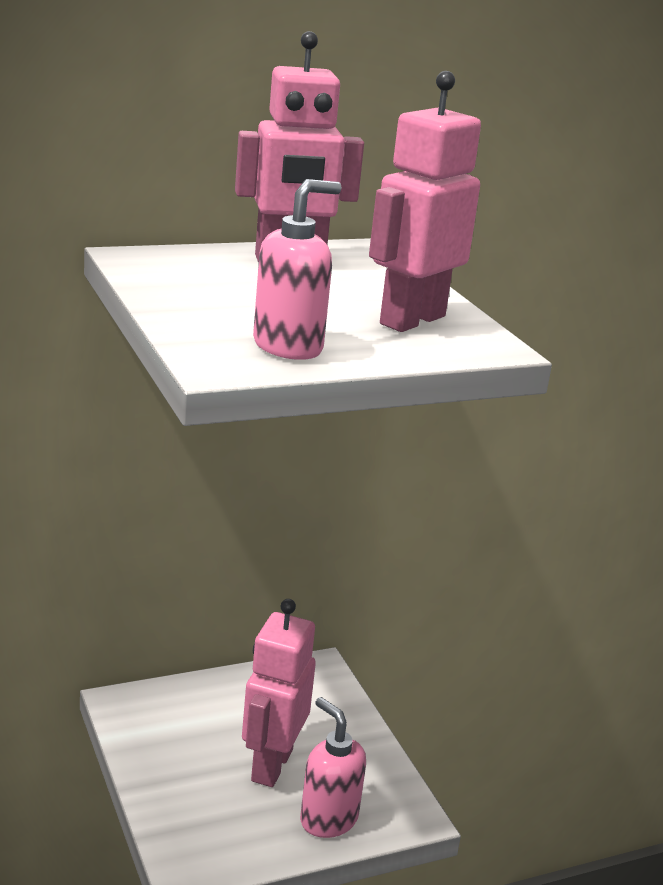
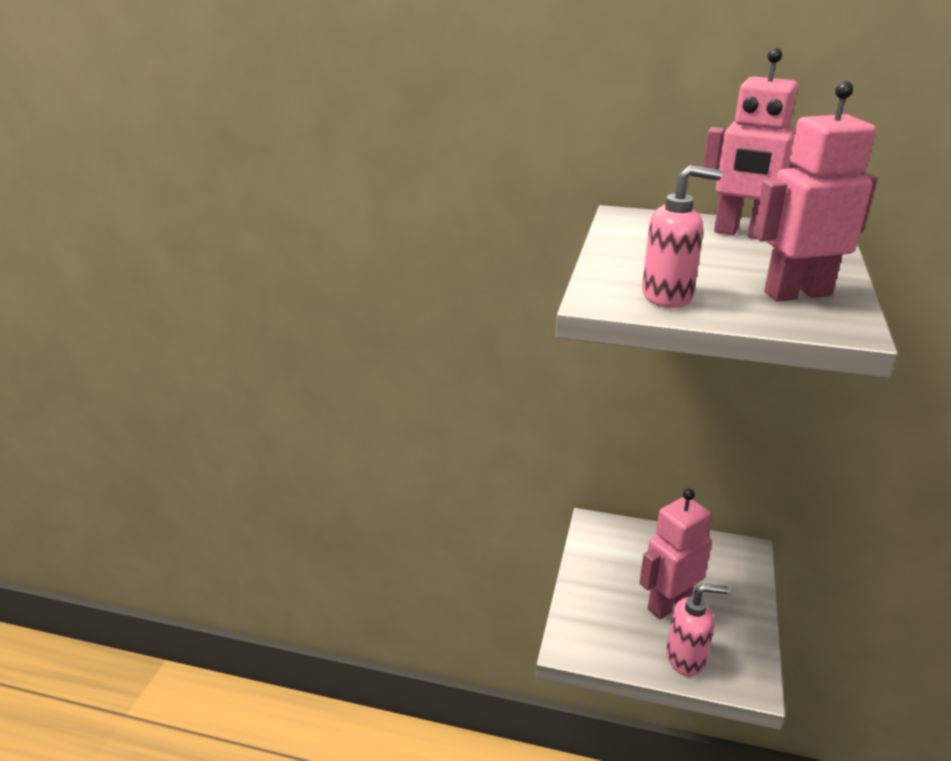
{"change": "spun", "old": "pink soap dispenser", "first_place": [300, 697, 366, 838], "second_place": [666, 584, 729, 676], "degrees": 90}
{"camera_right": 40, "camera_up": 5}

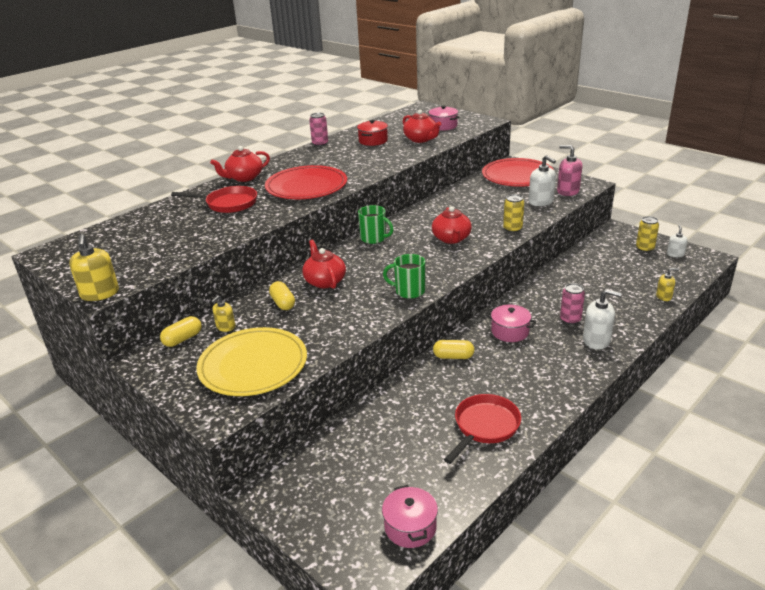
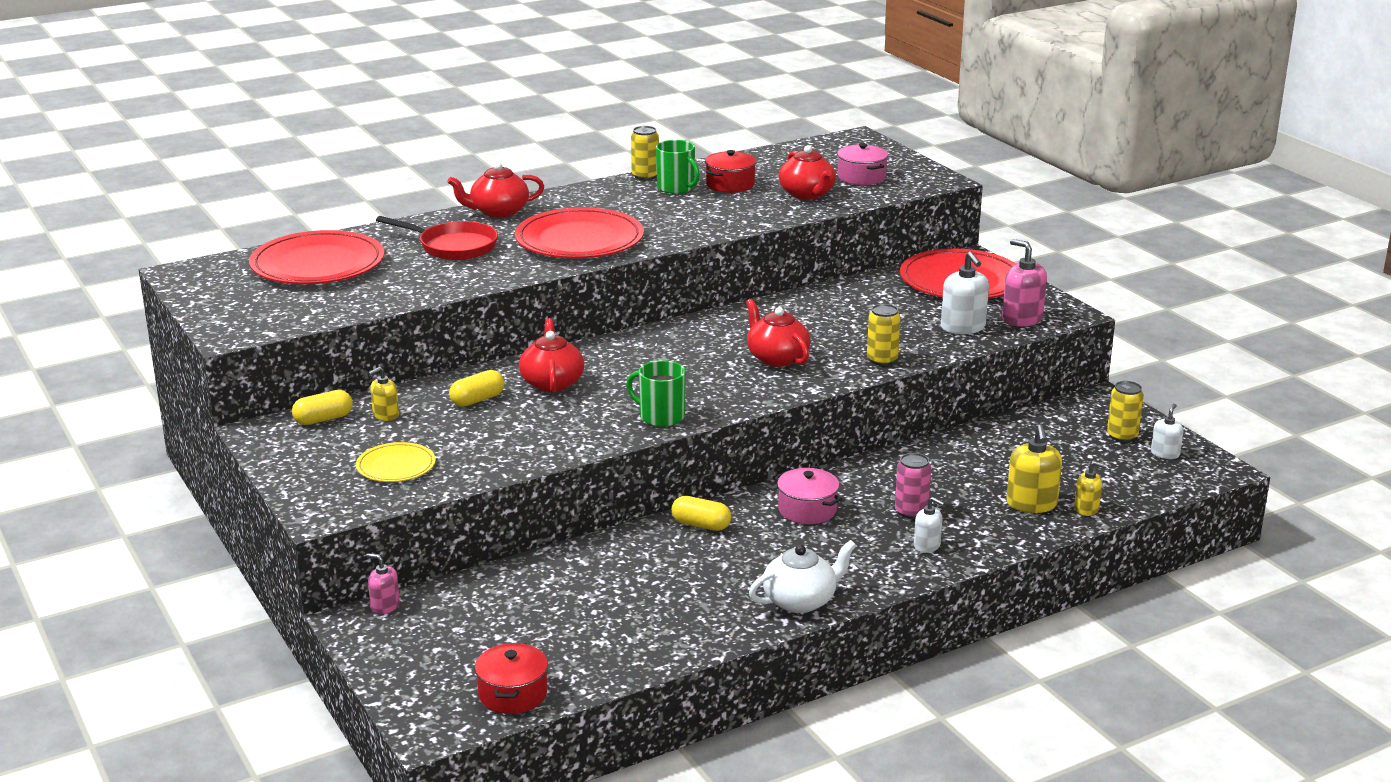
{"change": "missing", "old": "scarlet skillet", "first_place": [444, 394, 521, 464]}
{"change": "appeared", "new": "scarlet plate", "second_place": [249, 230, 384, 284]}
{"change": "appeared", "new": "pink soap dispenser", "second_place": [366, 553, 400, 614]}
{"change": "appeared", "new": "pure white tea pot", "second_place": [749, 540, 856, 613]}
{"change": "relocated", "old": "golden soap dispenser", "first_place": [69, 234, 119, 301], "second_place": [1006, 424, 1062, 513]}
{"change": "relocated", "old": "green mug", "first_place": [358, 205, 393, 244], "second_place": [656, 140, 700, 194]}
{"change": "colour", "old": "pink soda can", "new": "golden soda can", "first_place": [309, 113, 328, 146], "second_place": [631, 126, 659, 180]}
{"change": "colour", "old": "pink pot", "new": "scarlet pot", "first_place": [382, 485, 438, 548], "second_place": [475, 643, 548, 714]}
{"change": "spun", "old": "golden capsule", "first_place": [269, 281, 295, 310], "second_place": [449, 370, 504, 407], "degrees": 60}
{"change": "spun", "old": "scarlet tea pot", "first_place": [432, 206, 472, 244], "second_place": [746, 299, 811, 367], "degrees": 135}
{"change": "size", "old": "golden plate", "first_place": [196, 327, 307, 396], "second_place": [356, 442, 436, 482], "factor": 0.52}
{"change": "size", "old": "pure white soap dispenser", "first_place": [583, 289, 622, 350], "second_place": [914, 497, 945, 553], "factor": 0.6}
{"camera_right": 15, "camera_up": -5}

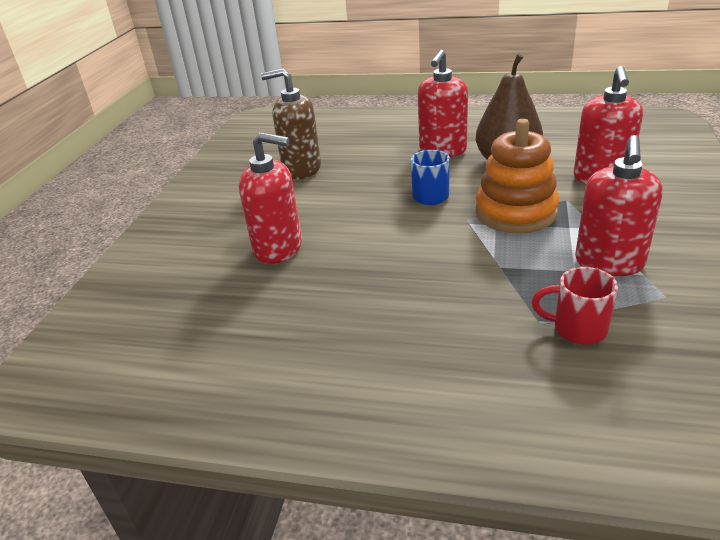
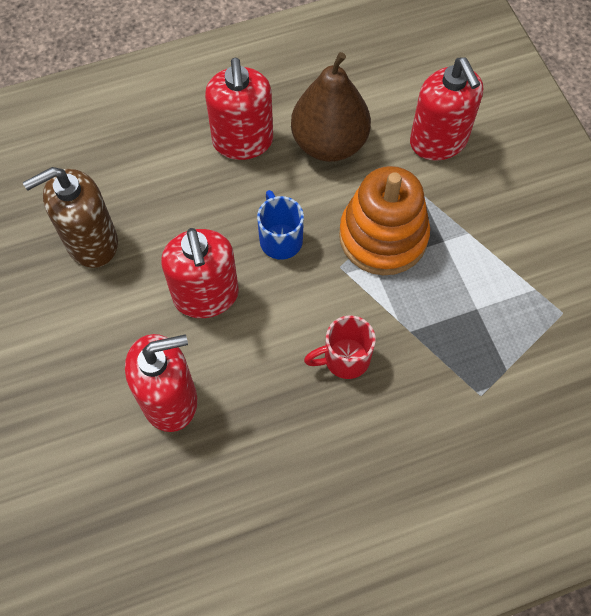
{"change": "relocated", "old": "scarlet mug", "first_place": [531, 267, 618, 345], "second_place": [304, 315, 376, 379]}
{"change": "relocated", "old": "scarlet soap dispenser", "first_place": [575, 135, 663, 276], "second_place": [161, 228, 239, 318]}
{"camera_right": -35, "camera_up": 30}

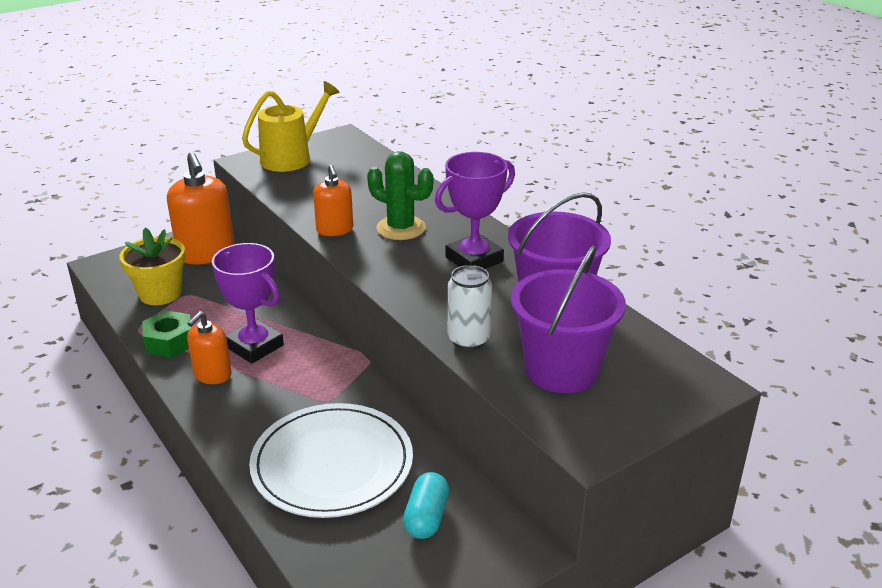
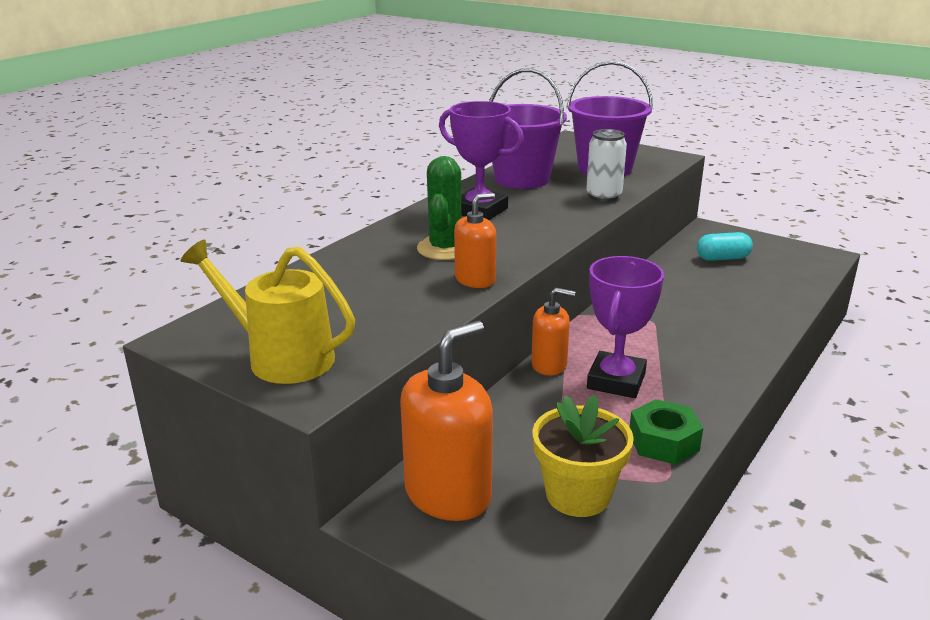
{"change": "missing", "old": "pure white plate", "first_place": [249, 403, 413, 518]}
{"change": "relocated", "old": "bright orange soap dispenser", "first_place": [187, 311, 232, 384], "second_place": [531, 288, 575, 376]}
{"camera_right": -110, "camera_up": -5}

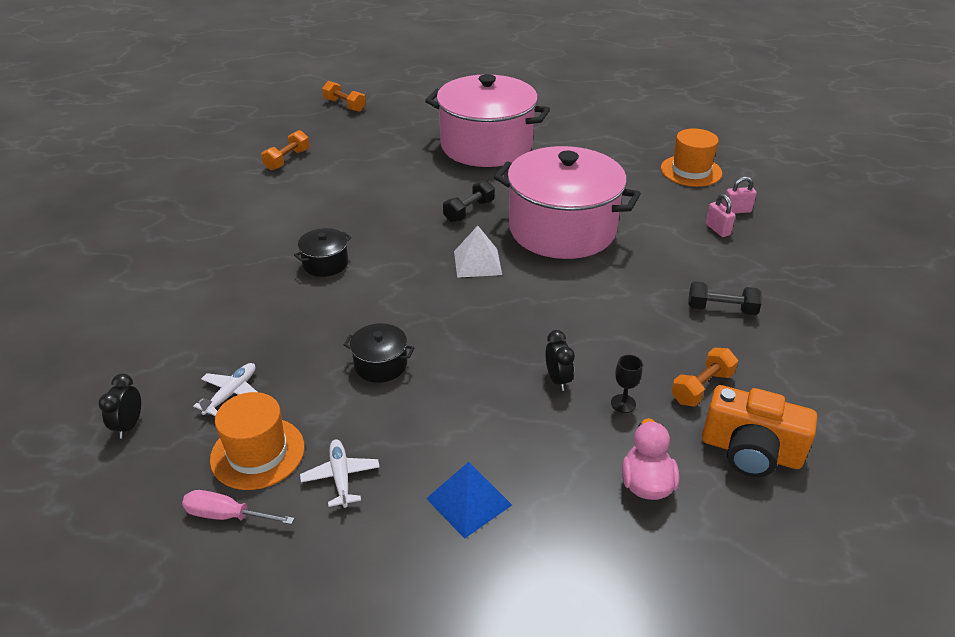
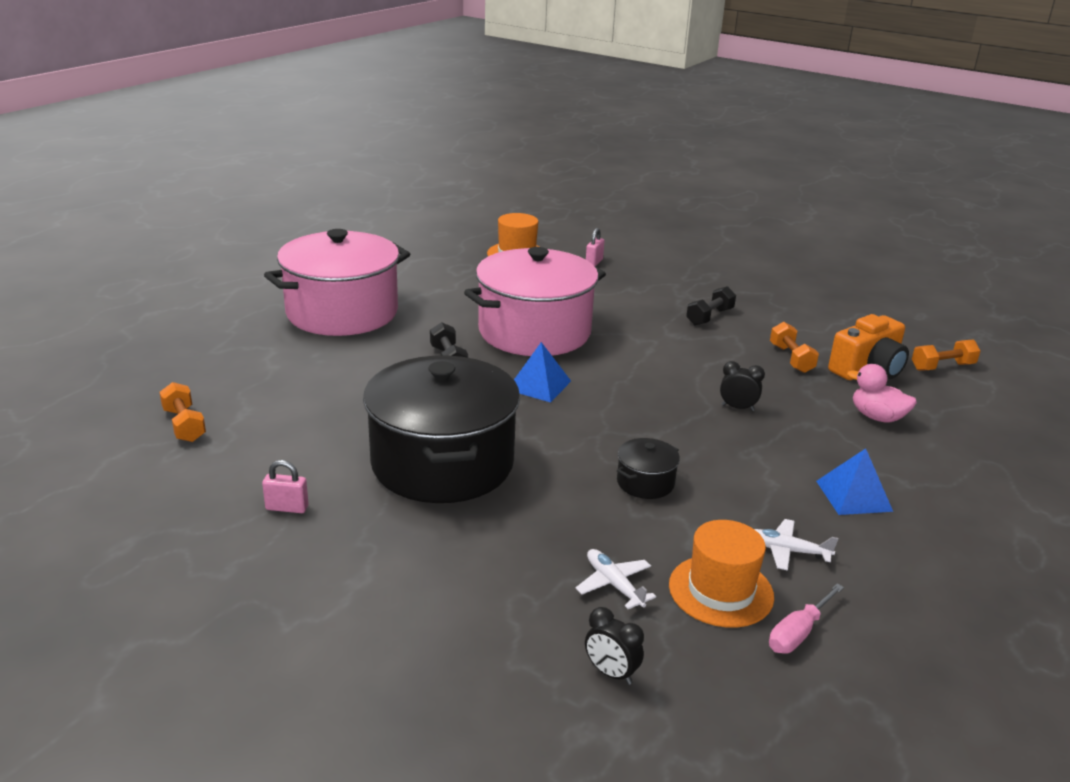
{"change": "missing", "old": "jet-black goblet", "first_place": [611, 355, 642, 413]}
{"change": "relocated", "old": "bright orange hand weight", "first_place": [322, 81, 366, 112], "second_place": [912, 339, 981, 371]}
{"change": "relocated", "old": "pink padlock", "first_place": [706, 194, 735, 237], "second_place": [262, 460, 309, 513]}
{"change": "colour", "old": "pure white solid pyramid", "new": "cobalt solid pyramid", "first_place": [454, 226, 502, 278], "second_place": [514, 342, 571, 402]}
{"change": "size", "old": "jet-black pot", "first_place": [294, 228, 351, 277], "second_place": [363, 356, 520, 503], "factor": 2.49}
{"camera_right": -60, "camera_up": -10}

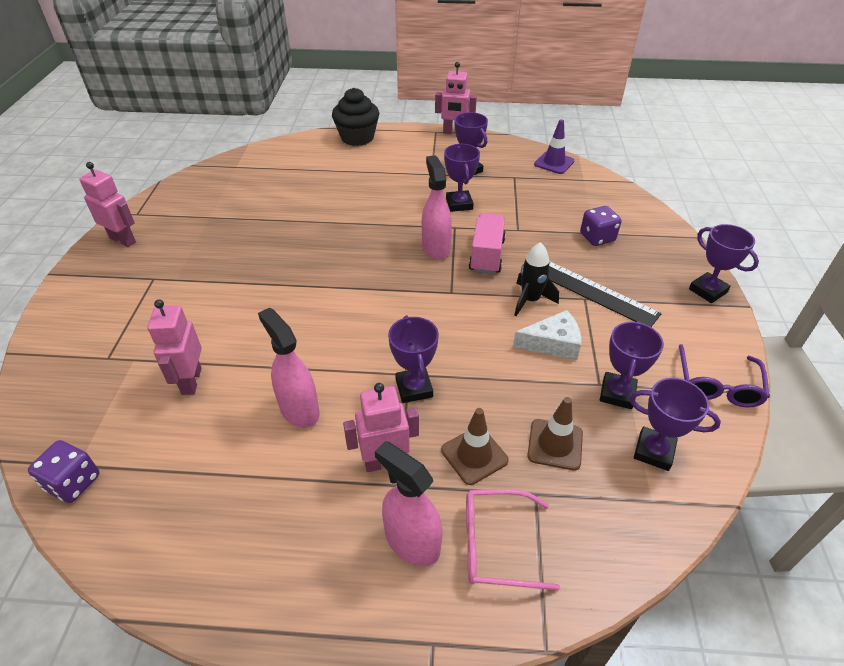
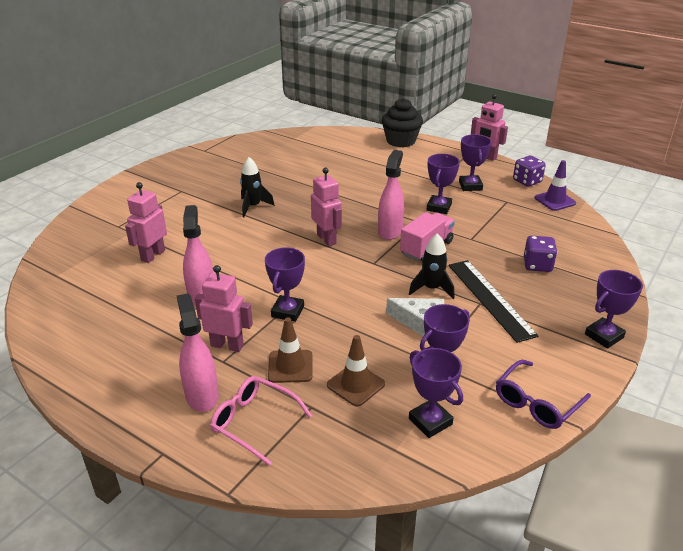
{"change": "appeared", "new": "jet-black spaceship", "second_place": [240, 157, 275, 217]}
{"change": "relocated", "old": "purple game die", "first_place": [28, 440, 100, 503], "second_place": [513, 156, 546, 187]}
{"change": "relocated", "old": "pink robot", "first_place": [79, 162, 136, 247], "second_place": [311, 168, 342, 246]}
{"change": "spun", "old": "purple prize cup", "first_place": [689, 224, 759, 303], "second_place": [585, 270, 643, 349], "degrees": 60}
{"camera_right": 30, "camera_up": -10}

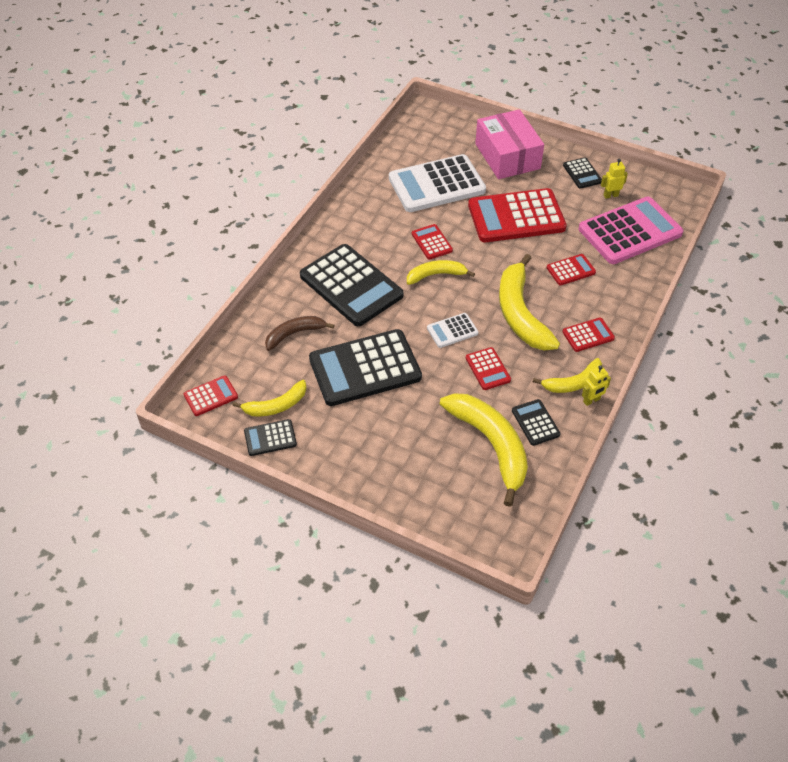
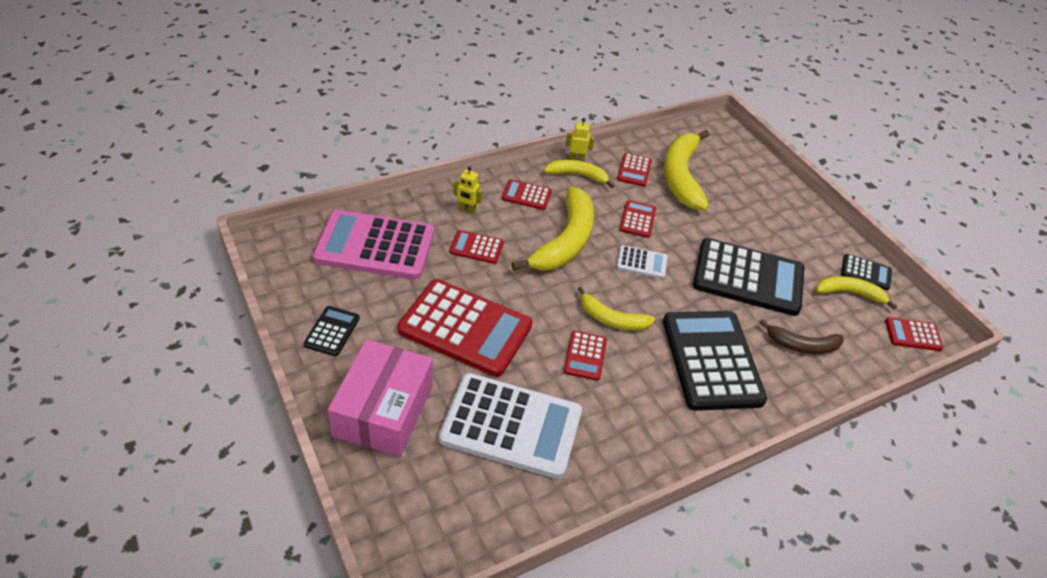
{"change": "relocated", "old": "golden robot", "first_place": [601, 159, 628, 199], "second_place": [453, 166, 483, 214]}
{"change": "colour", "old": "jet-black calculator", "new": "scarlet calculator", "first_place": [512, 399, 560, 446], "second_place": [617, 153, 652, 187]}
{"camera_right": -150, "camera_up": -5}

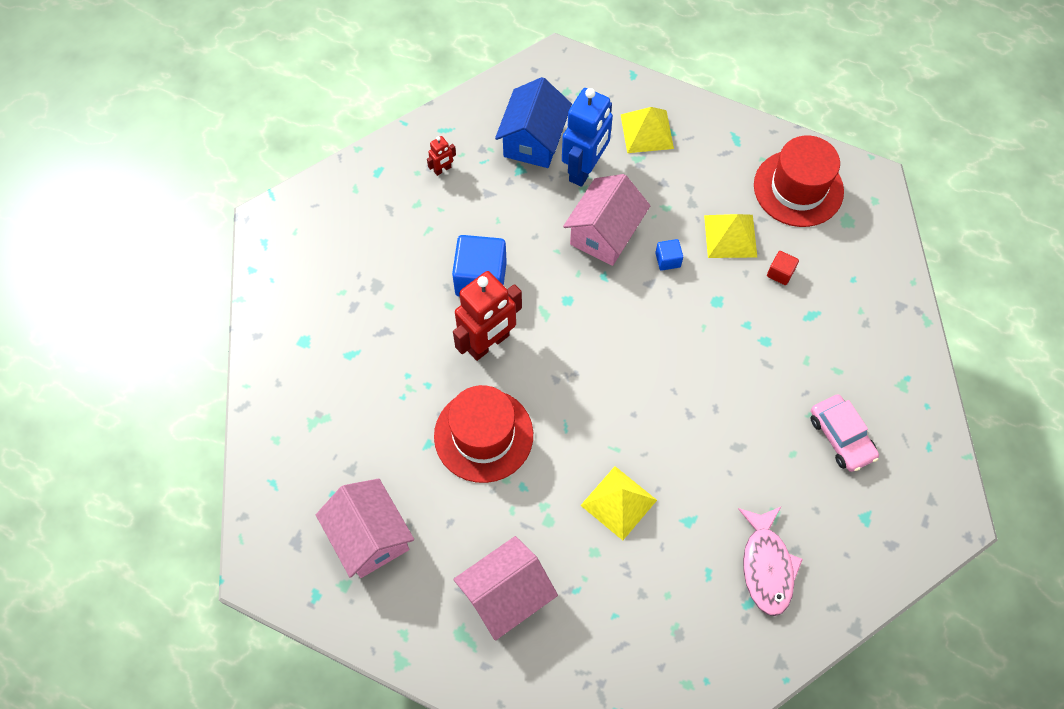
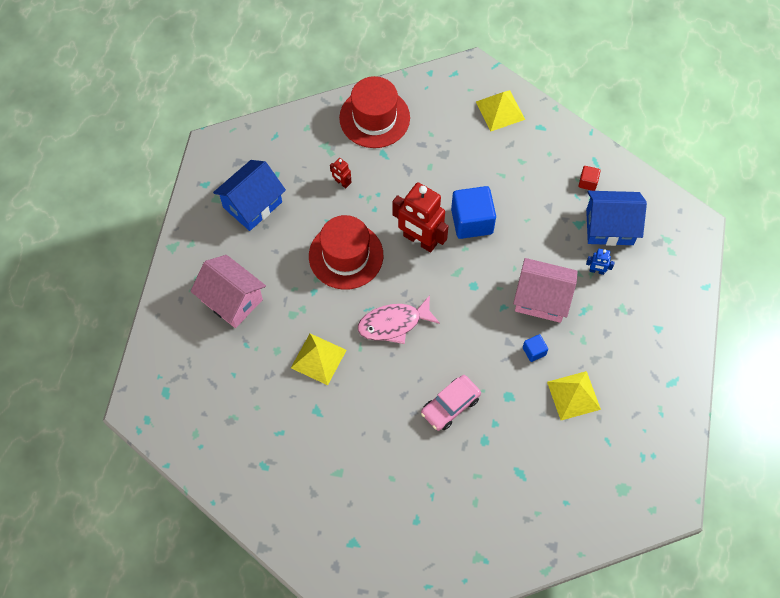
{"change": "relocated", "old": "scarlet robot", "first_place": [427, 136, 456, 176], "second_place": [330, 158, 351, 188]}
{"change": "relocated", "old": "golden solid pyramid", "first_place": [620, 107, 674, 153], "second_place": [476, 90, 525, 131]}
{"change": "relocated", "old": "pink toy fish", "first_place": [738, 507, 803, 616], "second_place": [358, 295, 440, 344]}
{"change": "relocated", "old": "scarlet top hat", "first_place": [754, 135, 844, 227], "second_place": [339, 76, 410, 148]}
{"change": "relocated", "old": "scarlet solid cube", "first_place": [767, 251, 799, 285], "second_place": [579, 166, 601, 191]}
{"change": "relocated", "old": "pink automobile", "first_place": [811, 394, 879, 472], "second_place": [421, 375, 481, 431]}
{"change": "colour", "old": "pink cottage", "new": "cobalt cottage", "first_place": [316, 479, 414, 578], "second_place": [213, 160, 286, 231]}
{"change": "size", "old": "cobalt robot", "first_place": [562, 88, 613, 187], "second_place": [586, 249, 615, 275], "factor": 0.43}
{"camera_right": 75, "camera_up": 0}

